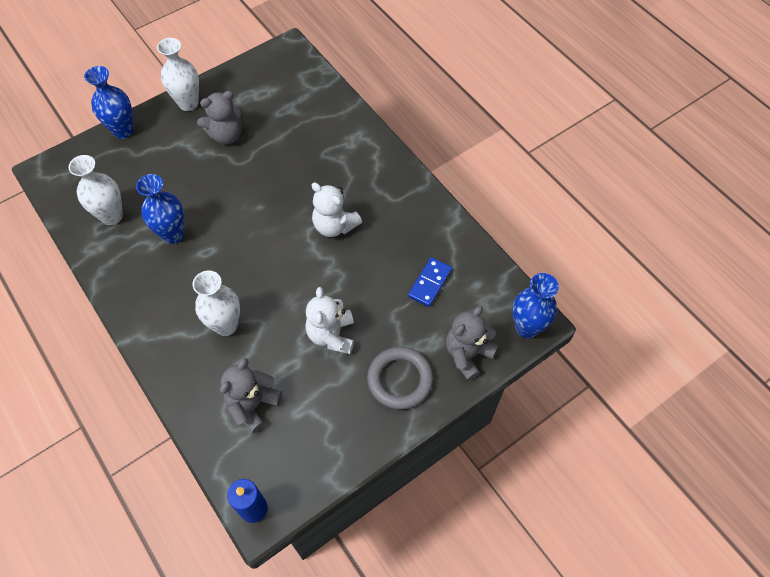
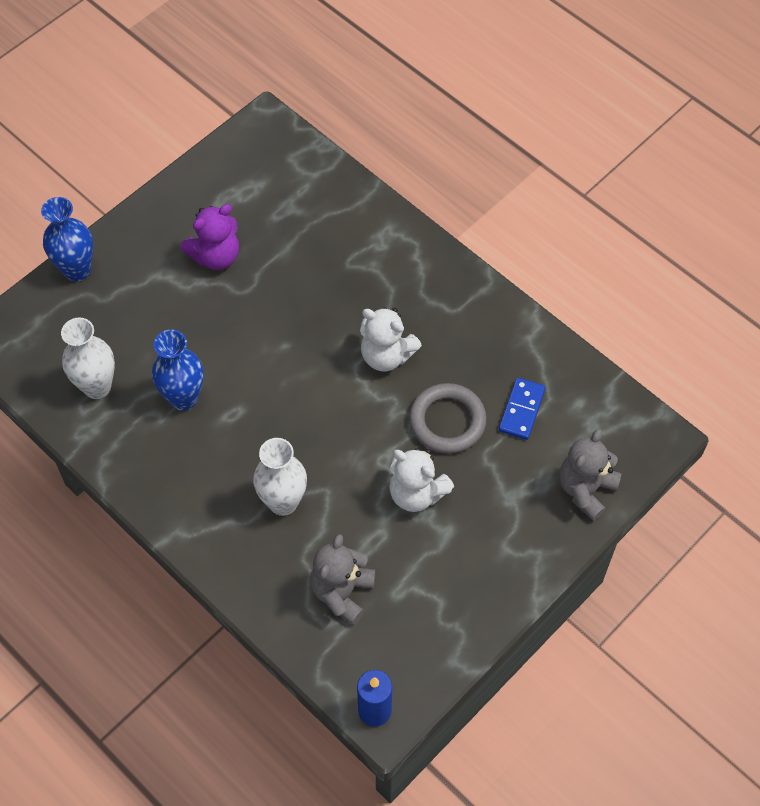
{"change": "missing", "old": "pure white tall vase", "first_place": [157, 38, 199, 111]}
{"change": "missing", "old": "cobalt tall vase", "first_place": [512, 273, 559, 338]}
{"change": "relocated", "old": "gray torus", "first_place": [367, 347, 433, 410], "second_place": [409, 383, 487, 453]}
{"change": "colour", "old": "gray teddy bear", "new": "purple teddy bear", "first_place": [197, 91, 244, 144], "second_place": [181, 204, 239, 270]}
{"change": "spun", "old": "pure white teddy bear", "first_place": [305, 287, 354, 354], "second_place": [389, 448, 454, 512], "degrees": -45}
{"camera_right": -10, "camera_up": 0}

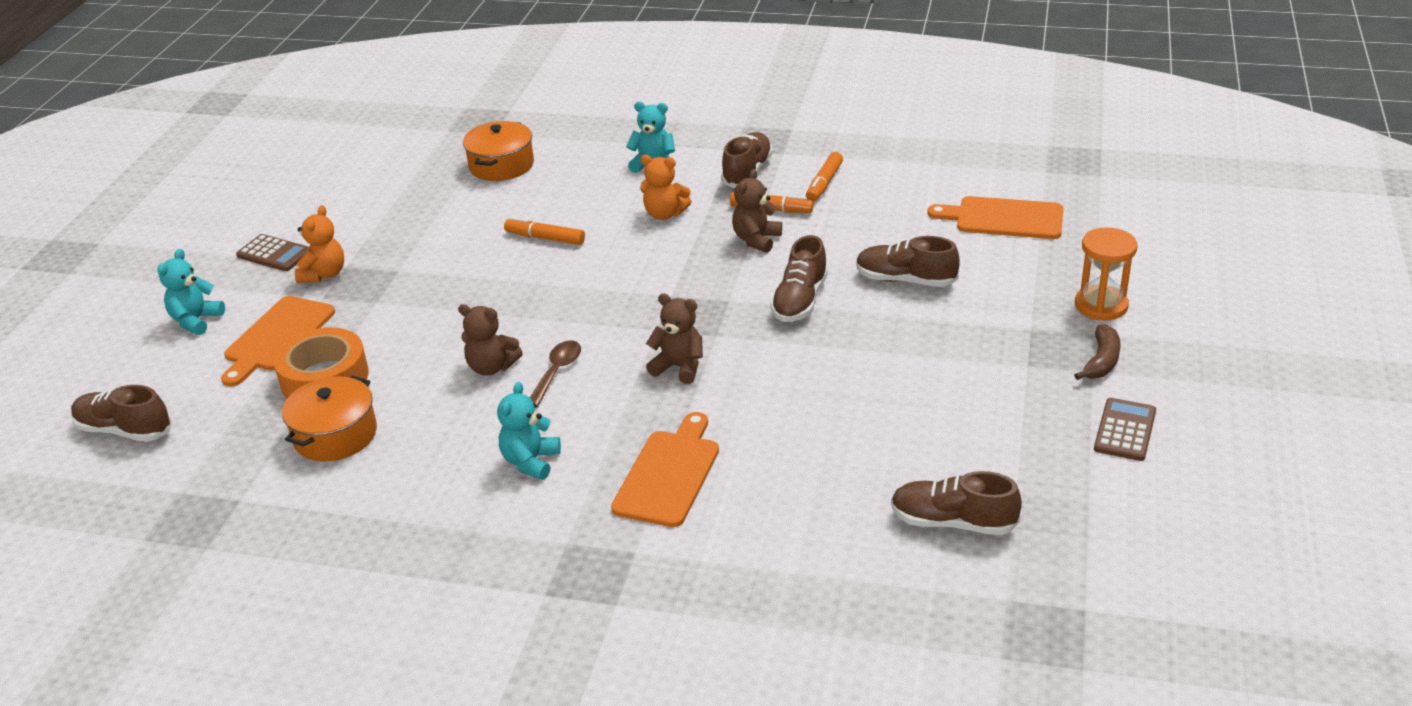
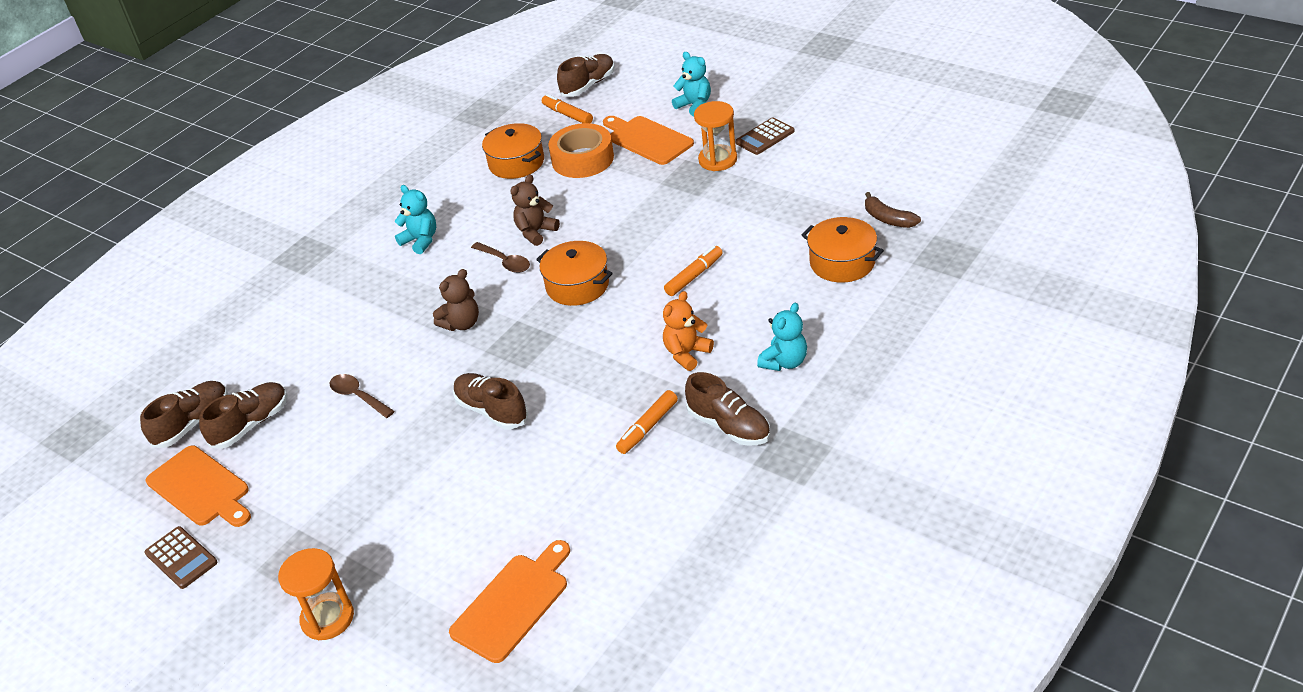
{"change": "missing", "old": "brown teddy bear", "first_place": [732, 169, 782, 253]}
{"change": "appeared", "new": "brown teaspoon", "second_place": [330, 374, 395, 418]}
{"change": "appeared", "new": "bright orange pot", "second_place": [536, 241, 612, 306]}
{"change": "relocated", "old": "bright orange bread board", "first_place": [611, 412, 719, 527], "second_place": [146, 446, 251, 527]}
{"change": "relocated", "old": "bright orange marker pen", "first_place": [806, 152, 843, 202], "second_place": [542, 94, 593, 123]}
{"change": "relocated", "old": "brown sneaker", "first_place": [856, 236, 960, 287], "second_place": [199, 382, 288, 449]}
{"change": "relocated", "old": "brown toy banana", "first_place": [1074, 324, 1121, 380], "second_place": [865, 192, 921, 228]}
{"change": "exchanged", "old": "bright orange teddy bear", "new": "bright orange sand timer", "first_place": [295, 205, 344, 283], "second_place": [694, 101, 737, 171]}
{"camera_right": 115, "camera_up": 5}

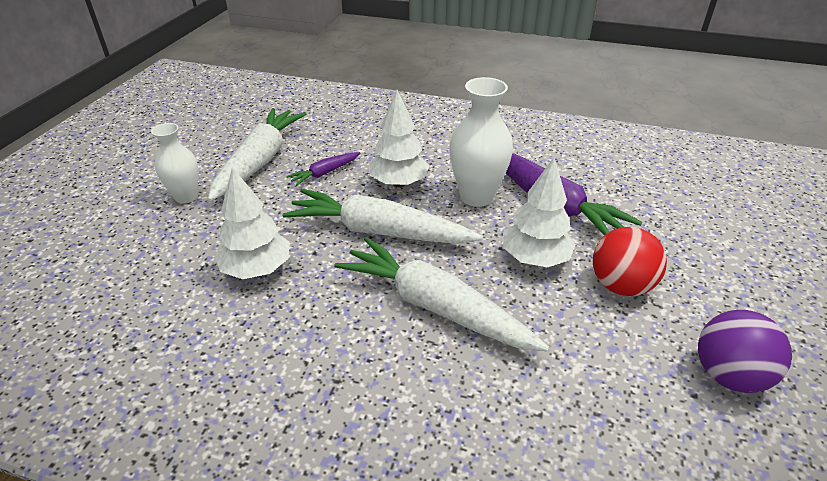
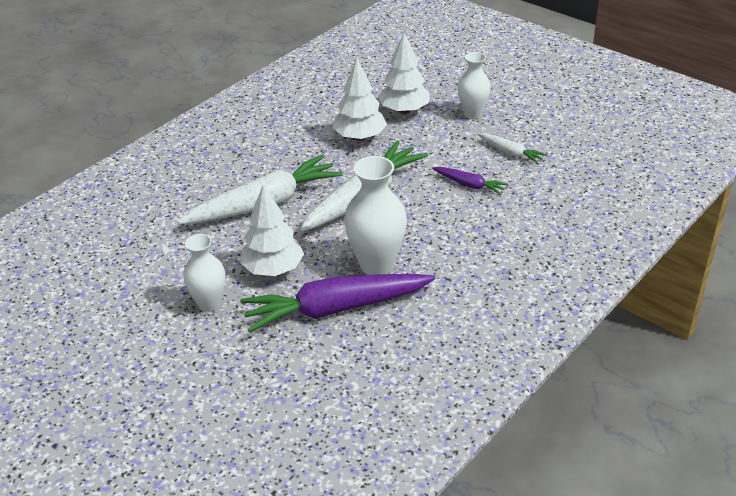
{"change": "missing", "old": "purple sphere", "first_place": [698, 310, 792, 393]}
{"change": "relocated", "old": "pure white fir tree", "first_place": [369, 90, 430, 187], "second_place": [378, 33, 430, 114]}
{"change": "exchanged", "old": "scarlet sphere", "new": "pure white tall vase", "first_place": [593, 227, 667, 296], "second_place": [183, 234, 225, 312]}
{"change": "spun", "old": "purple root vegetable", "first_place": [286, 152, 360, 186], "second_place": [432, 167, 508, 195], "degrees": 135}
{"change": "size", "old": "pure white root vegetable", "first_place": [208, 108, 306, 201], "second_place": [478, 133, 547, 164], "factor": 0.47}
{"camera_right": 115, "camera_up": 0}

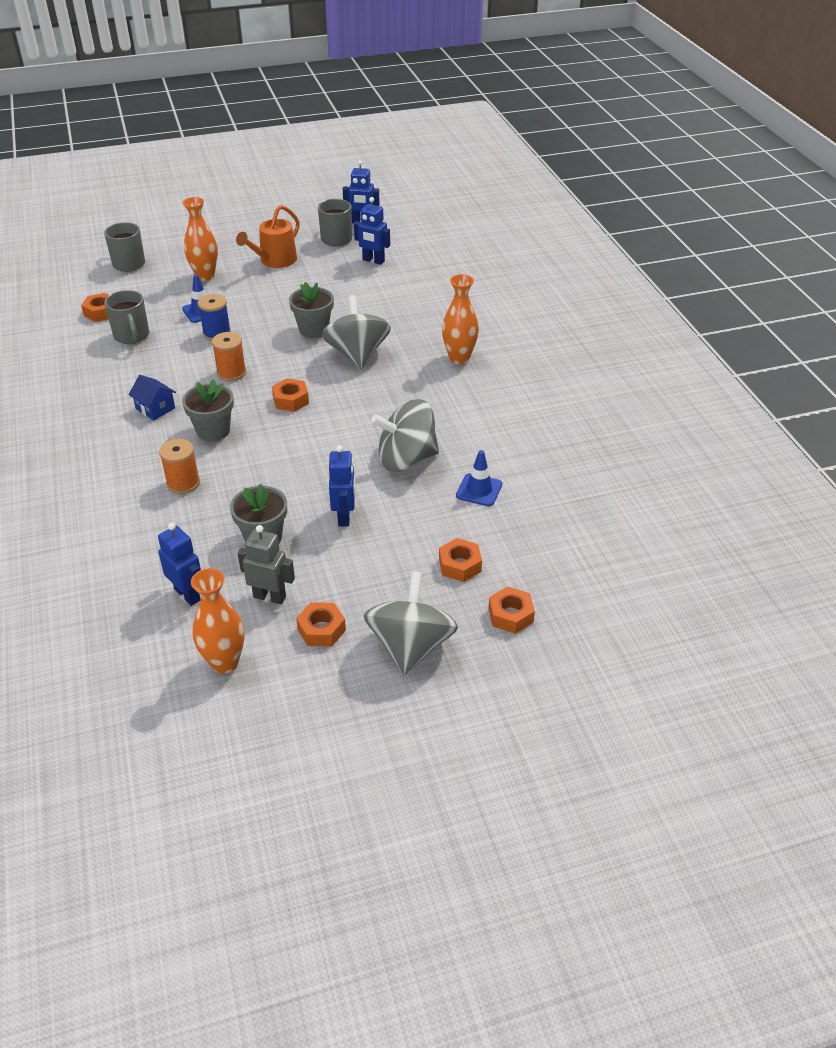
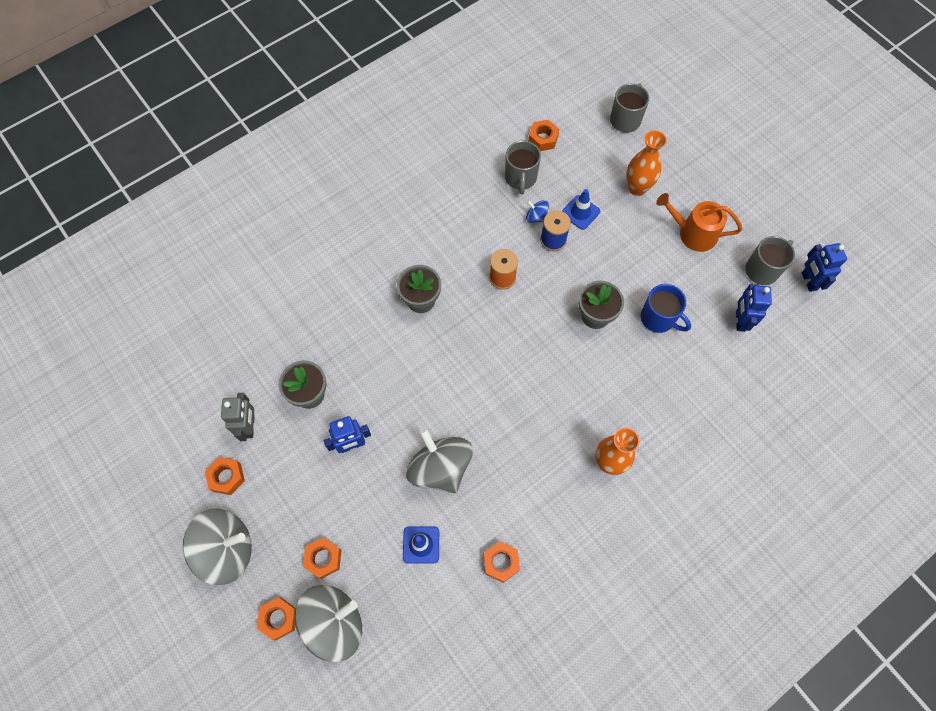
{"change": "missing", "old": "cobalt cottage", "first_place": [128, 375, 176, 421]}
{"change": "missing", "old": "cobalt robot", "first_place": [158, 523, 201, 606]}
{"change": "missing", "old": "bright orange spool", "first_place": [159, 439, 200, 494]}
{"change": "missing", "old": "bright orange tall vase", "first_place": [191, 568, 245, 674]}
{"change": "appeared", "new": "cobalt toy top", "second_place": [526, 200, 549, 223]}
{"change": "appeared", "new": "cobalt mug", "second_place": [641, 284, 691, 333]}
{"change": "relocated", "old": "bright orange nut", "first_place": [272, 378, 309, 412], "second_place": [484, 541, 520, 583]}
{"change": "relocated", "old": "gray toy top", "first_place": [321, 295, 391, 369], "second_place": [295, 585, 362, 662]}
{"change": "spun", "old": "gray mug", "first_place": [104, 290, 149, 344], "second_place": [505, 141, 541, 195], "degrees": -45}
{"camera_right": 70, "camera_up": 25}

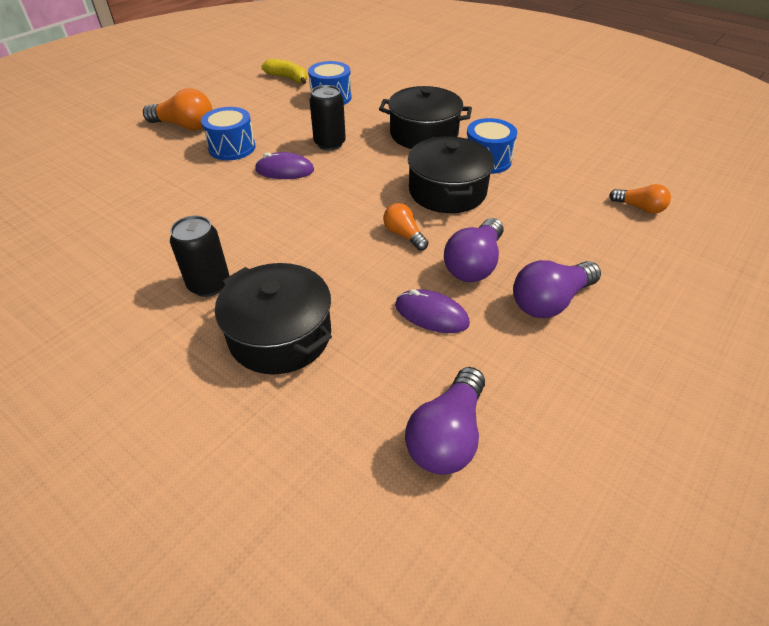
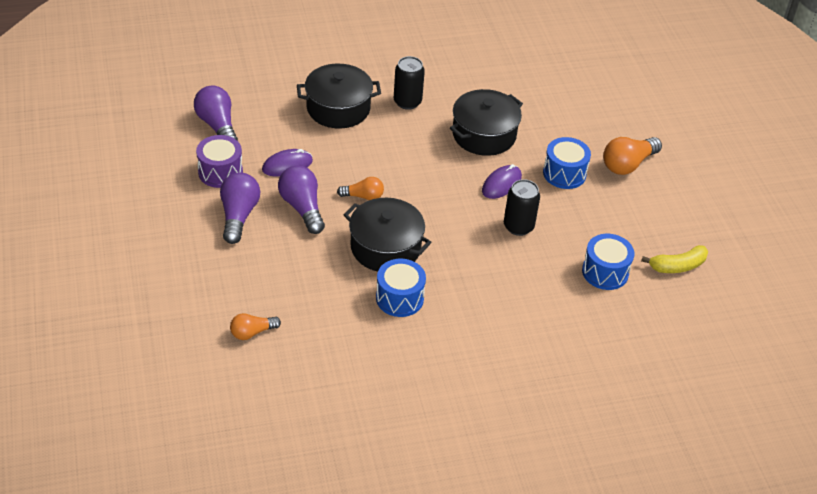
{"change": "appeared", "new": "purple drum", "second_place": [196, 135, 243, 188]}
{"change": "relocated", "old": "jet-black pot", "first_place": [379, 86, 472, 149], "second_place": [450, 89, 523, 156]}
{"camera_right": 125, "camera_up": 0}

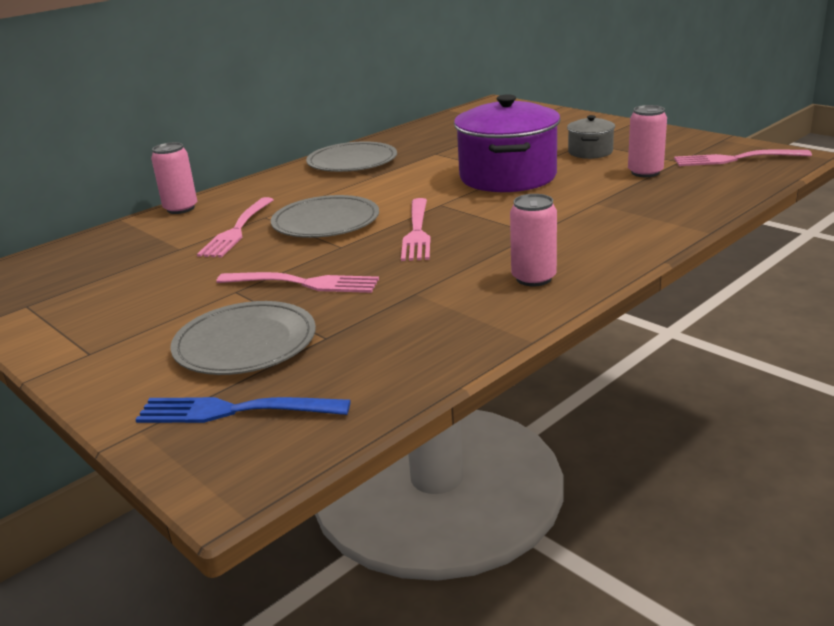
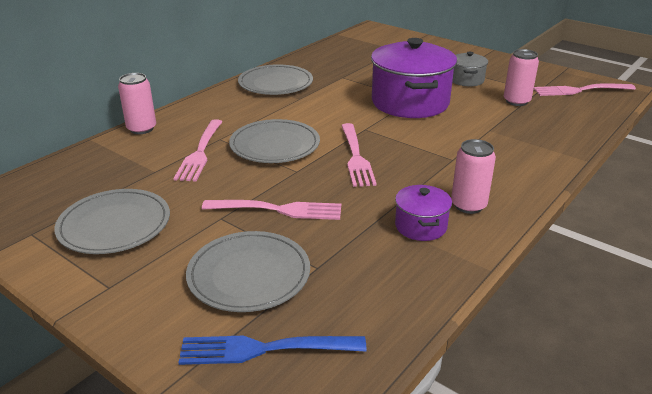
{"change": "appeared", "new": "gray plate", "second_place": [54, 189, 170, 254]}
{"change": "appeared", "new": "purple pot", "second_place": [395, 185, 452, 241]}
{"camera_right": -10, "camera_up": 5}

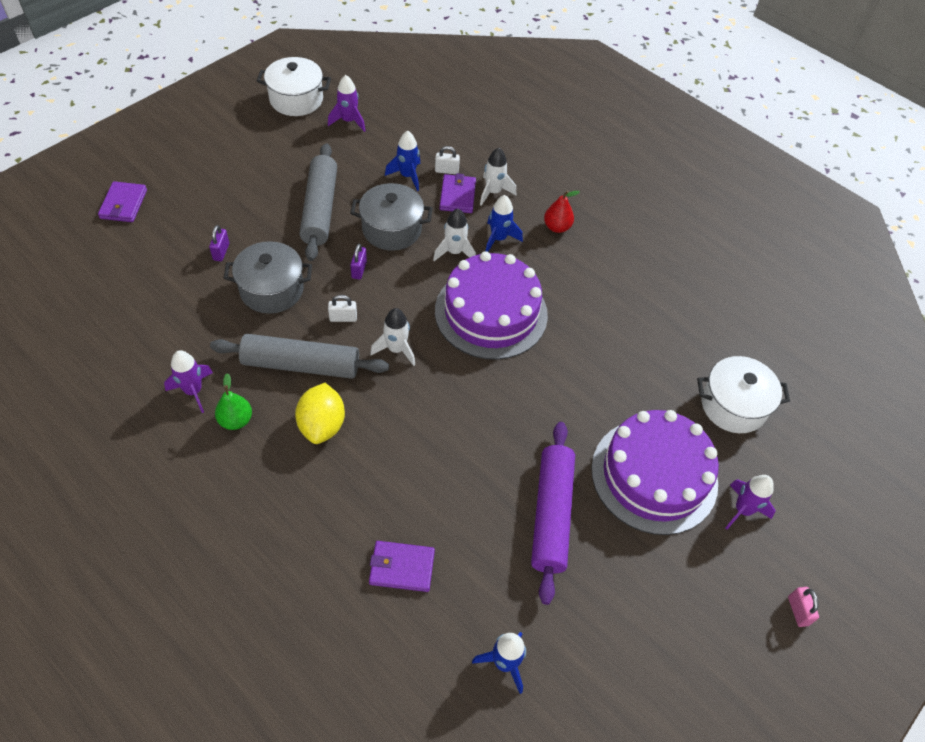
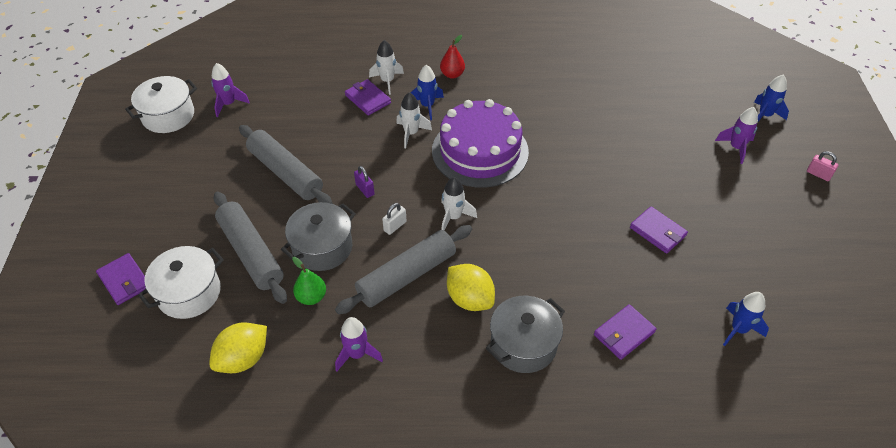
{"change": "missing", "old": "pure white padlock", "first_place": [435, 146, 460, 174]}
{"change": "missing", "old": "purple gateau", "first_place": [591, 410, 719, 535]}
{"change": "appeared", "new": "golden lemon", "second_place": [209, 322, 267, 373]}
{"change": "relocated", "old": "green pear", "first_place": [215, 373, 252, 430], "second_place": [292, 257, 326, 305]}
{"change": "relocated", "old": "gray pot", "first_place": [350, 183, 433, 251], "second_place": [486, 296, 565, 373]}
{"change": "relocated", "old": "cobalt spaceship", "first_place": [385, 131, 420, 191], "second_place": [754, 75, 789, 123]}
{"change": "relocated", "old": "pure white pot", "first_place": [697, 356, 790, 433], "second_place": [138, 246, 224, 319]}
{"change": "exchanged", "old": "purple padlock", "new": "gray rolling pin", "first_place": [209, 225, 229, 261], "second_place": [214, 192, 287, 304]}
{"change": "exchanged", "old": "purple rolling pin", "new": "purple billfold", "first_place": [531, 422, 575, 605], "second_place": [630, 206, 688, 254]}
{"camera_right": -40, "camera_up": -5}

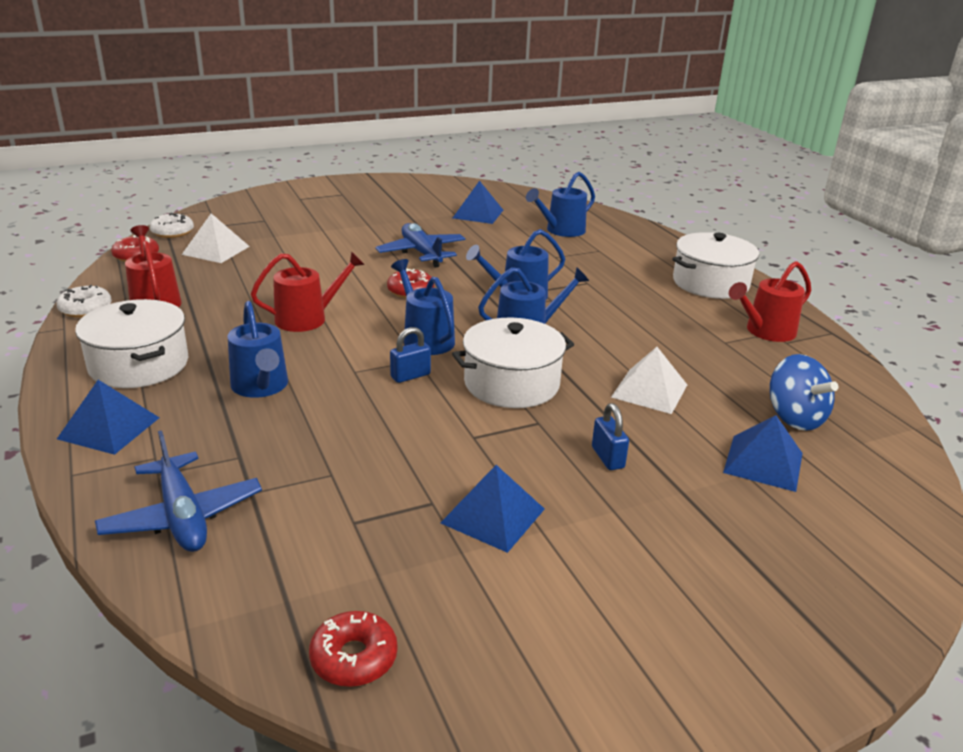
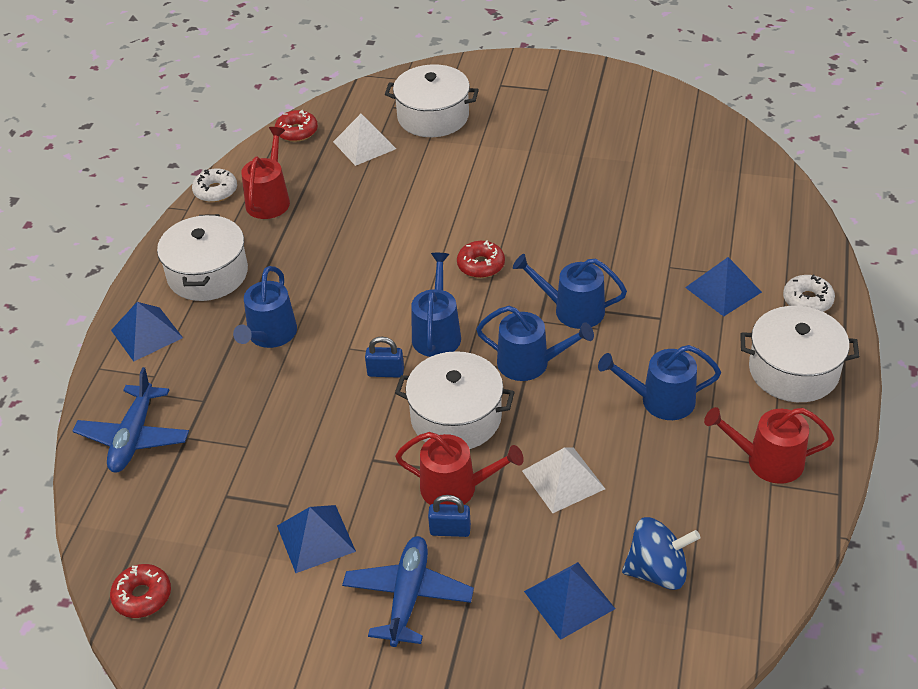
{"change": "appeared", "new": "pure white pot", "second_place": [385, 64, 479, 137]}
{"change": "relocated", "old": "pure white glazed donut", "first_place": [150, 212, 194, 238], "second_place": [783, 274, 835, 312]}
{"change": "relocated", "old": "scarlet watering can", "first_place": [251, 251, 365, 332], "second_place": [395, 432, 524, 505]}
{"change": "relocated", "old": "cobalt plane", "first_place": [375, 223, 465, 267], "second_place": [342, 536, 474, 647]}
{"change": "relocated", "old": "cobalt solid pyramid", "first_place": [453, 181, 503, 224], "second_place": [685, 257, 762, 317]}
{"change": "relocated", "old": "cobalt watering can", "first_place": [526, 172, 595, 237], "second_place": [598, 345, 721, 420]}
{"change": "spun", "old": "cobalt padlock", "first_place": [592, 403, 629, 470], "second_place": [428, 495, 471, 537], "degrees": 75}
{"change": "spun", "old": "cobalt toy top", "first_place": [770, 354, 838, 431], "second_place": [622, 517, 700, 590], "degrees": -105}
{"camera_right": 40, "camera_up": 15}

